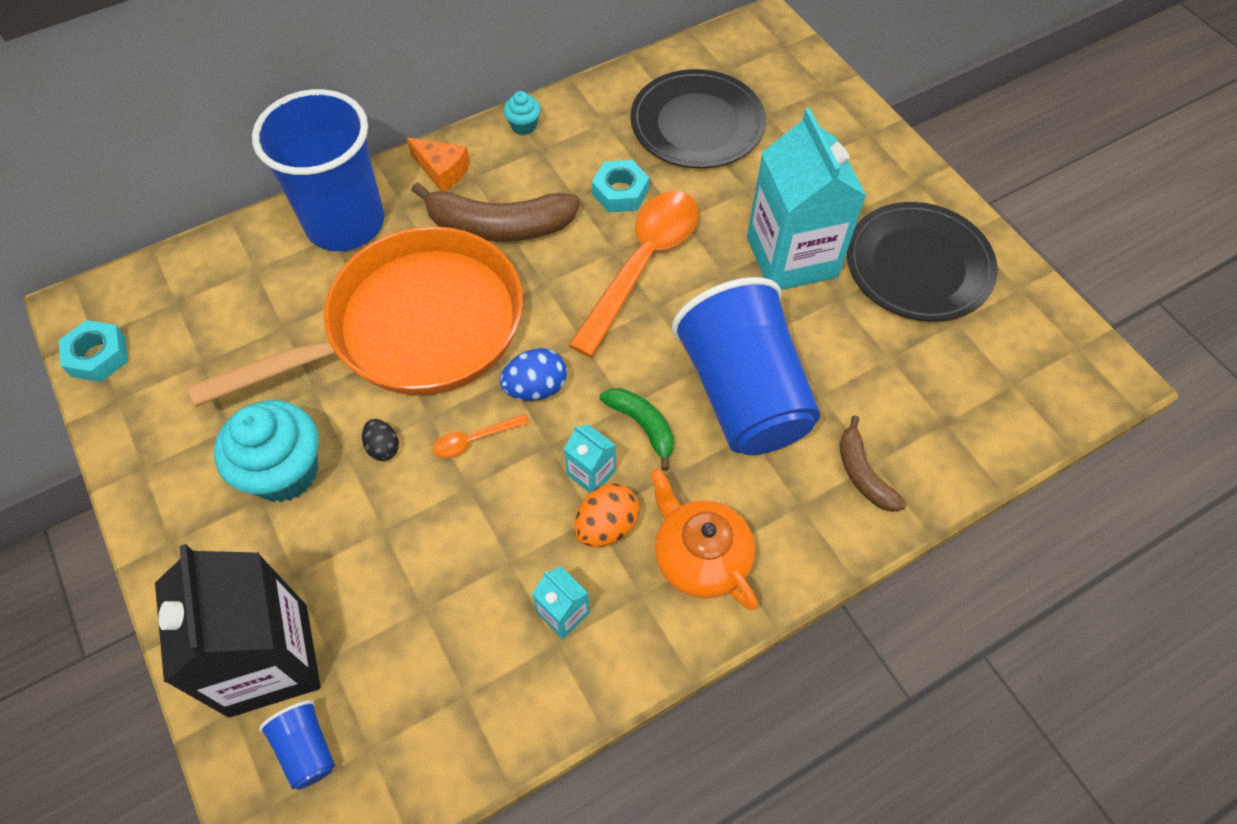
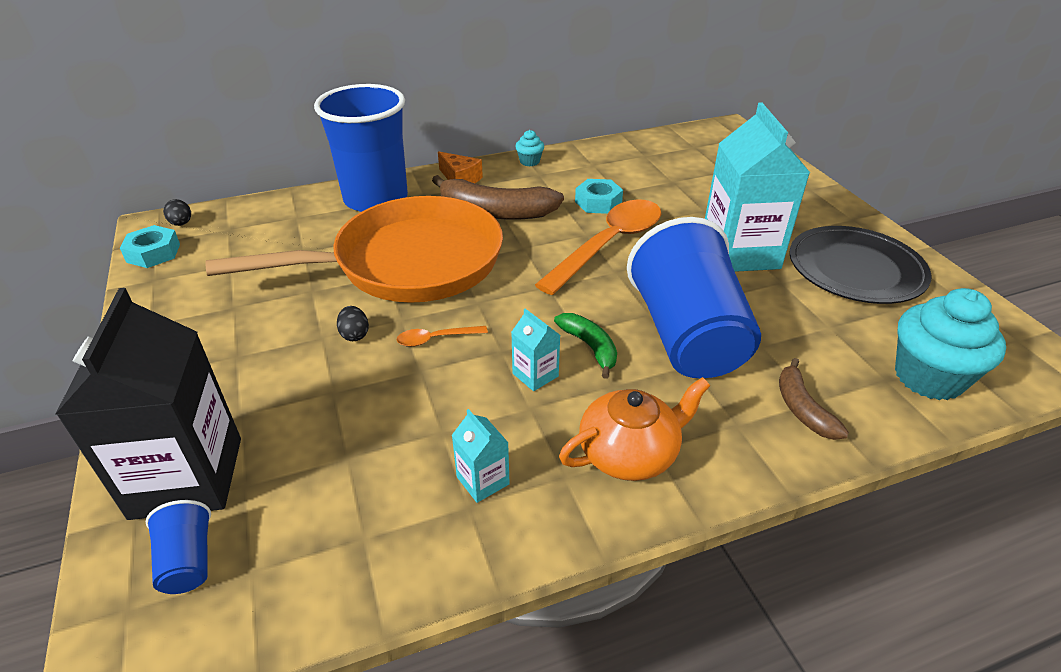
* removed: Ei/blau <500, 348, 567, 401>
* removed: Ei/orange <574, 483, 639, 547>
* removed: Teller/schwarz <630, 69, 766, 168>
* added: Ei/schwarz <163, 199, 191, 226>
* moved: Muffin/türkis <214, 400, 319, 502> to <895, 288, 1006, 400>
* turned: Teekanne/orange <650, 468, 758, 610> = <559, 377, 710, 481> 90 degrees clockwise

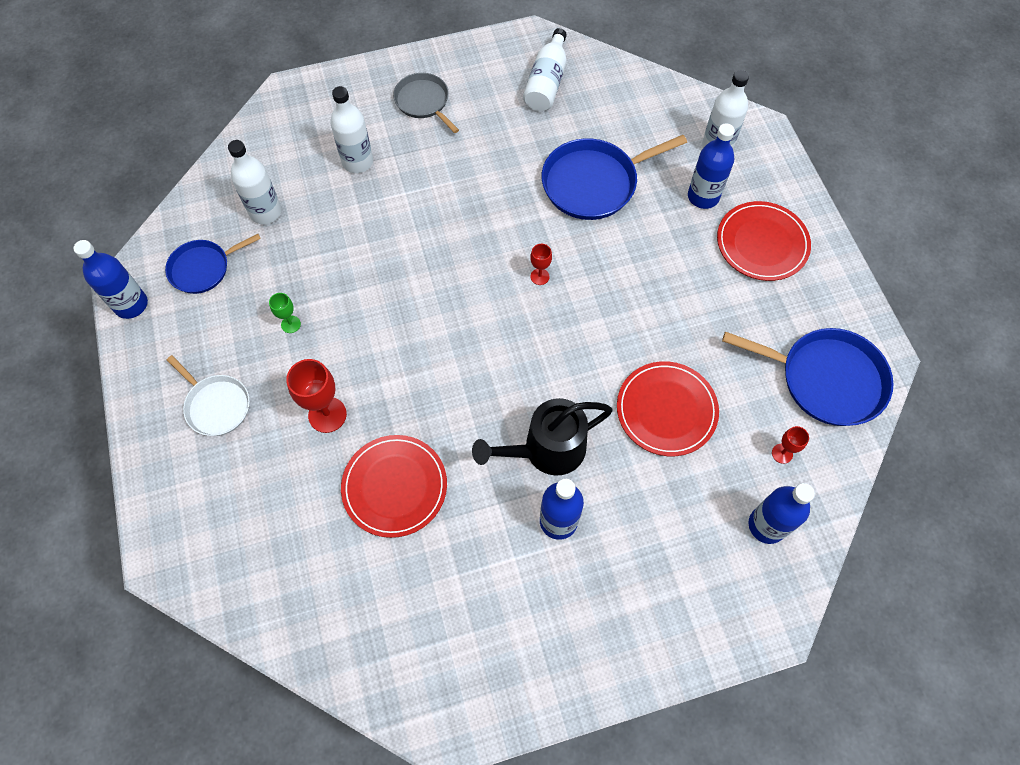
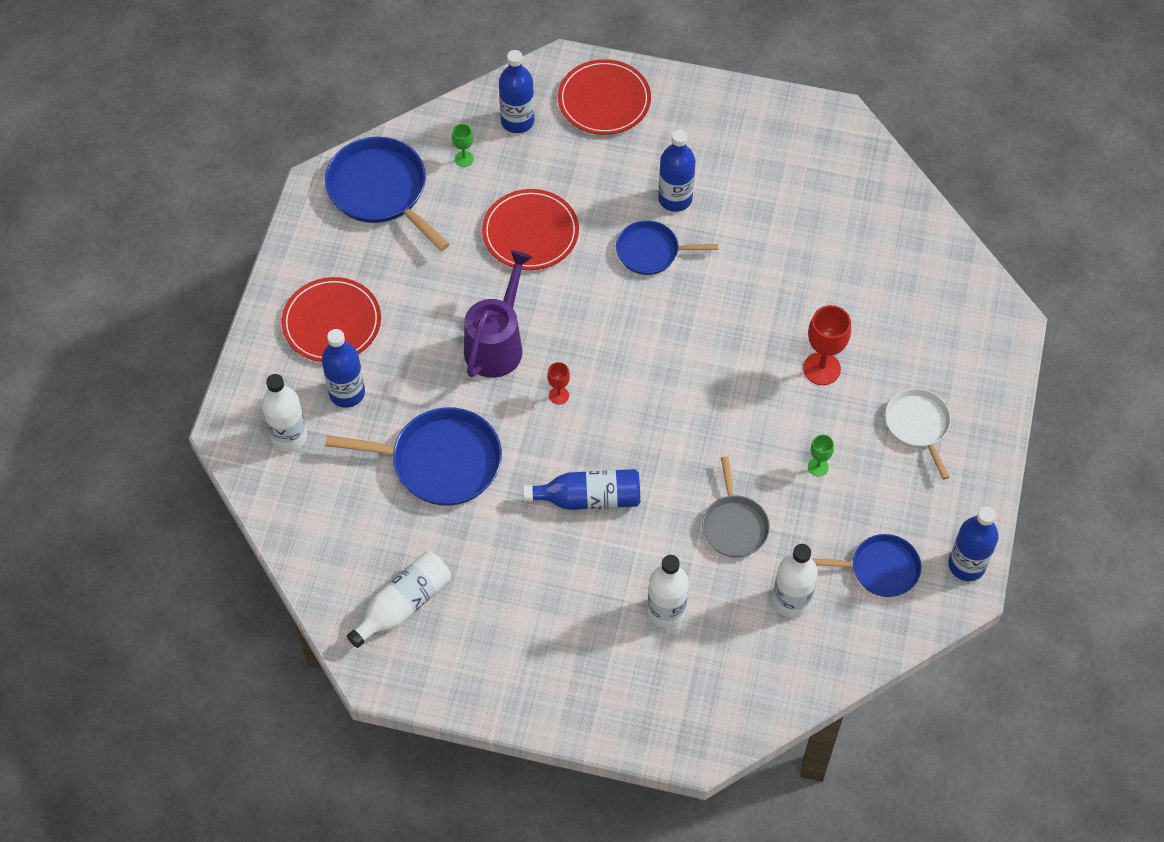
* added: Gießkanne/lila <464, 250, 532, 378>
* added: Flasche/blau <523, 469, 640, 510>
* moved: Teller/rot <341, 435, 447, 538> to <558, 59, 651, 135>
* moved: Pfanne/grau <393, 73, 459, 133> to <702, 456, 770, 557>
* replaced: Gießkanne/schwarz <472, 398, 613, 476> to Pfanne/blau <616, 220, 718, 275>
* recoloured: Kelch/rot <772, 426, 809, 464> to Kelch/grün <452, 124, 474, 167>

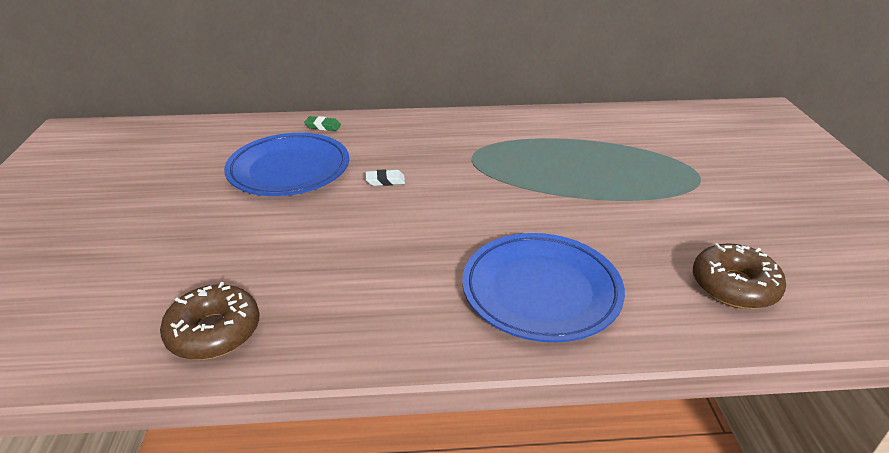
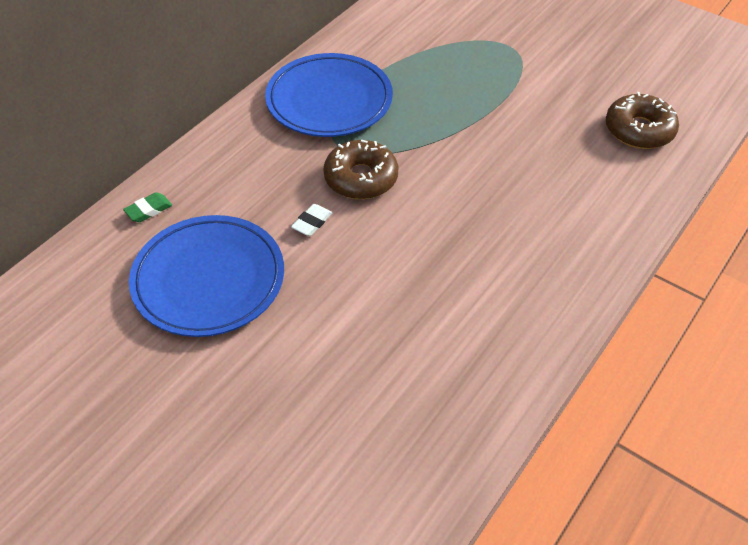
* moved: Donut/braun <160, 282, 259, 360> to <323, 140, 398, 199>
* moved: Teller/blau <462, 233, 625, 342> to <265, 53, 393, 137>

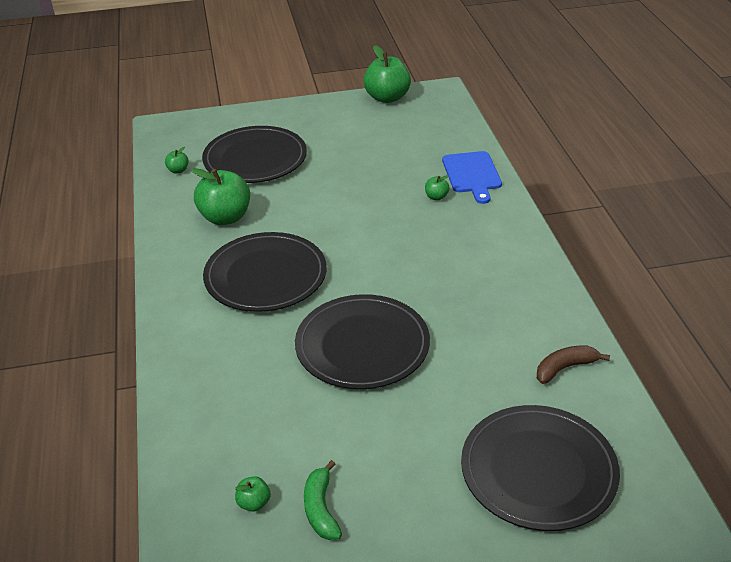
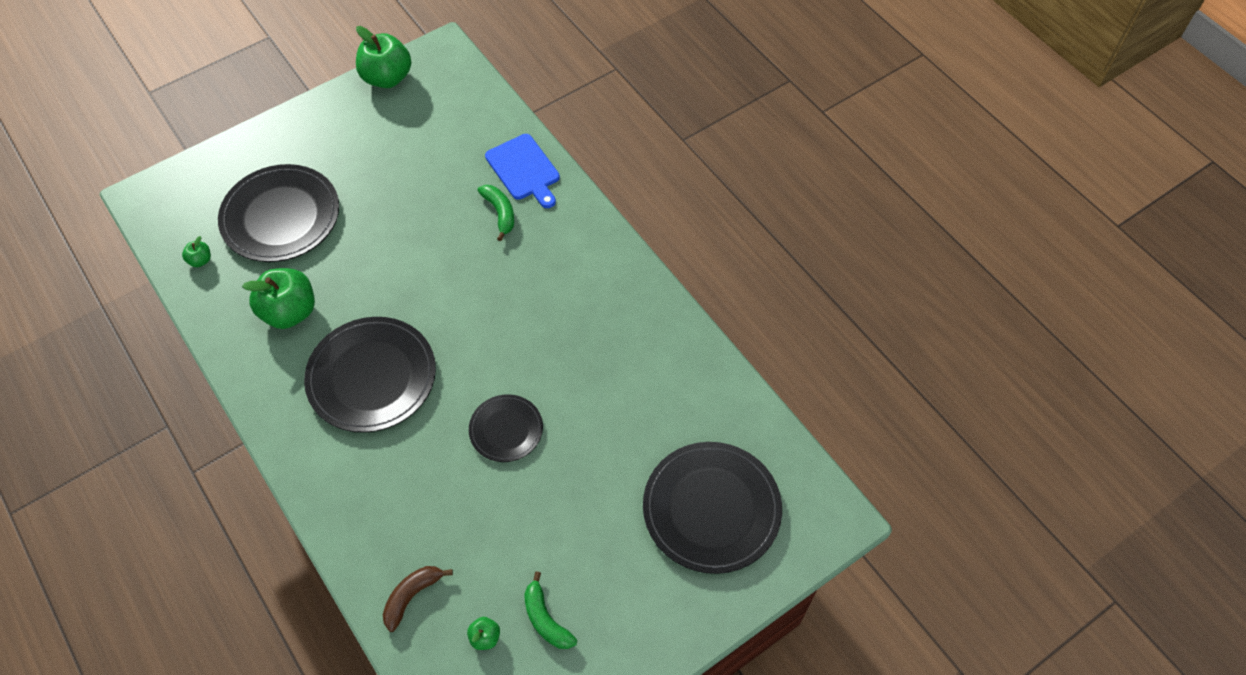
* moved: Banane/braun <537, 345, 610, 384> to <383, 566, 453, 632>
* replaced: Apfel/grün <425, 175, 450, 200> to Banane/grün <477, 185, 514, 241>
* resized: Teller/schwarz <295, 294, 430, 389> = <469, 394, 543, 462> x0.56

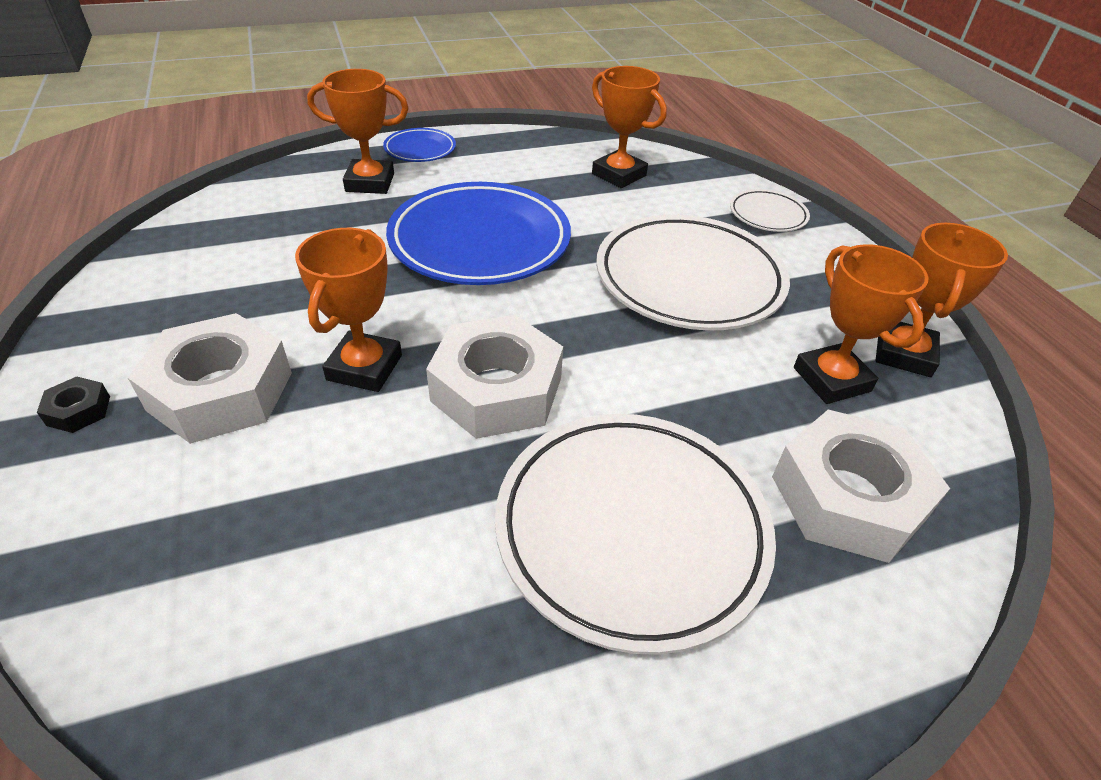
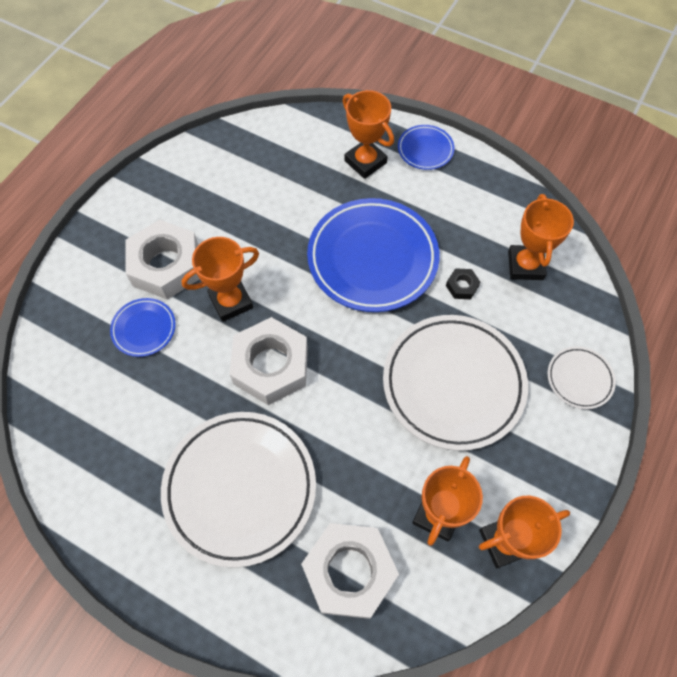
* added: Teller/blau <110, 298, 176, 357>
* moved: Sechskantmutter/schwarz <37, 376, 110, 433> to <446, 268, 480, 299>

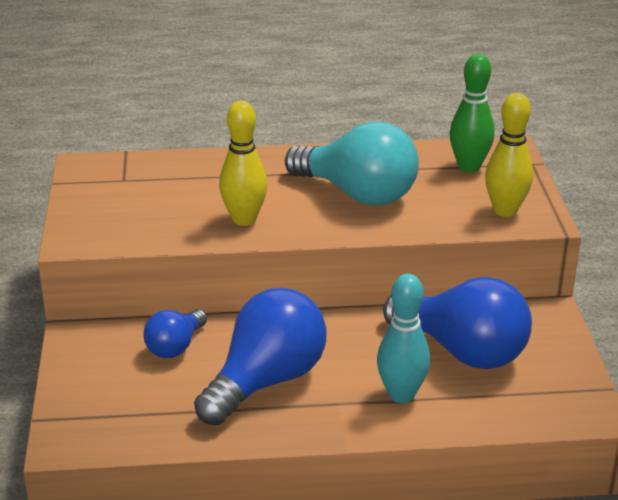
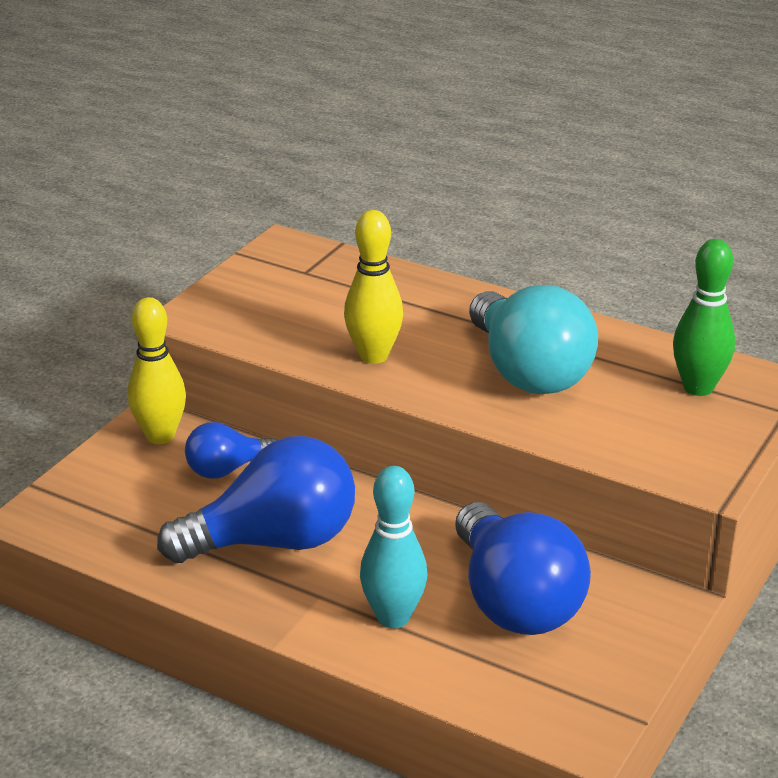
* moved: Bowlingkegel/gelb <485, 93, 533, 217> to <128, 297, 186, 444>

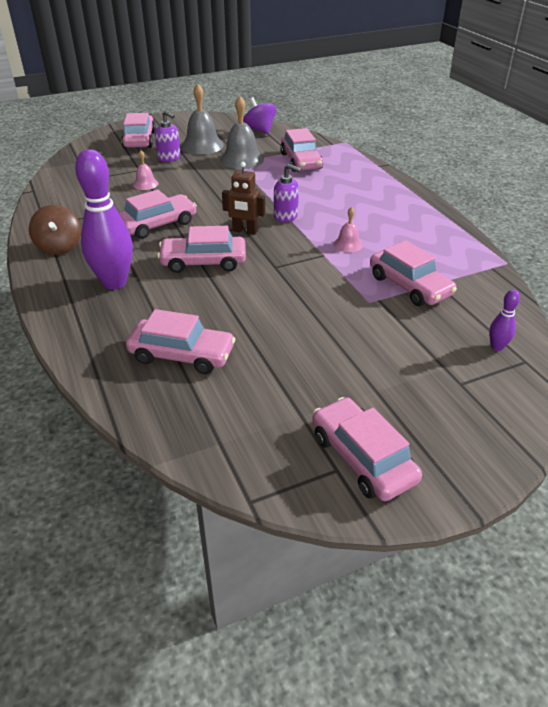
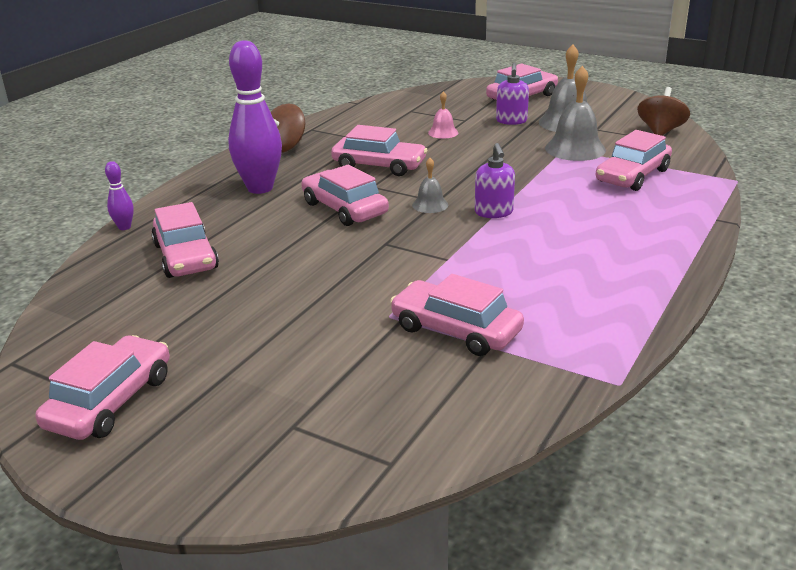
* removed: Glocke/rosa <334, 207, 363, 252>
* moved: Bowlingkegel/lila <489, 290, 520, 351> to <105, 161, 134, 230>
* replaced: Roboter/braun <222, 162, 265, 235> to Glocke/grau <412, 158, 448, 213>
* recoloured: Kreisel/lila <243, 98, 276, 134> to Kreisel/braun <637, 87, 690, 136>
* turned: Auto/rosa <370, 240, 457, 306> = <390, 274, 524, 356> 105 degrees clockwise

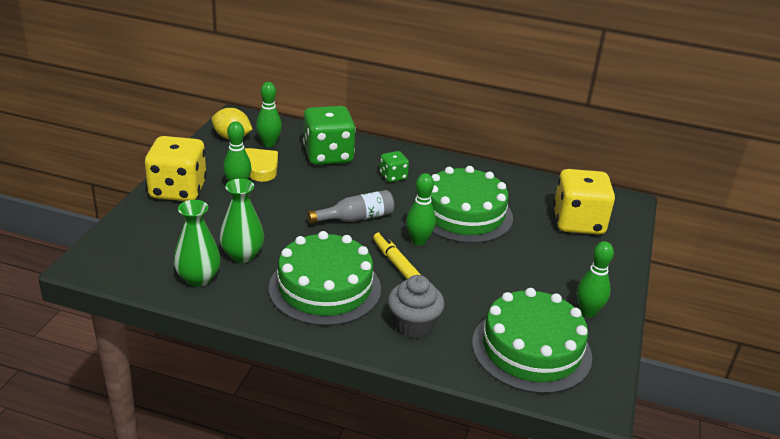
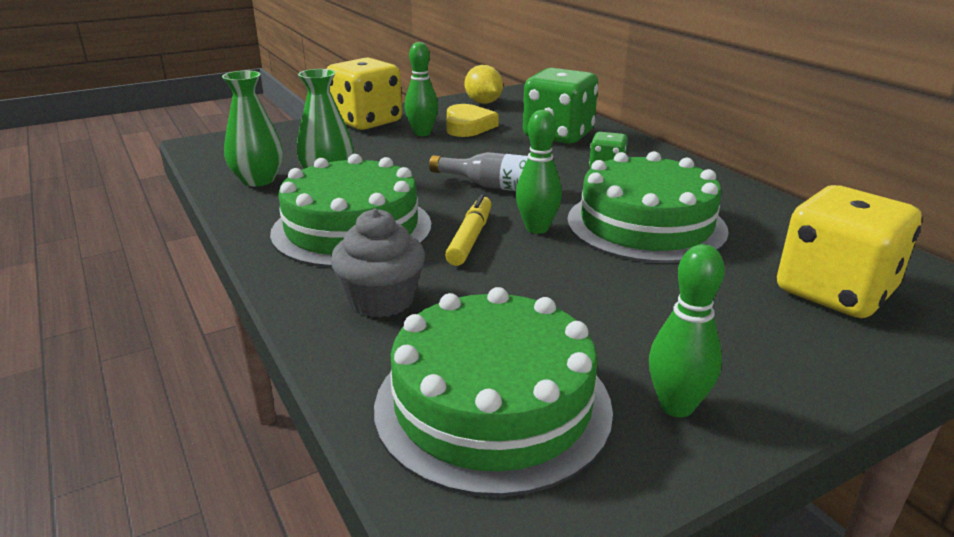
* removed: Bowlingkegel/grün <256, 82, 282, 147>

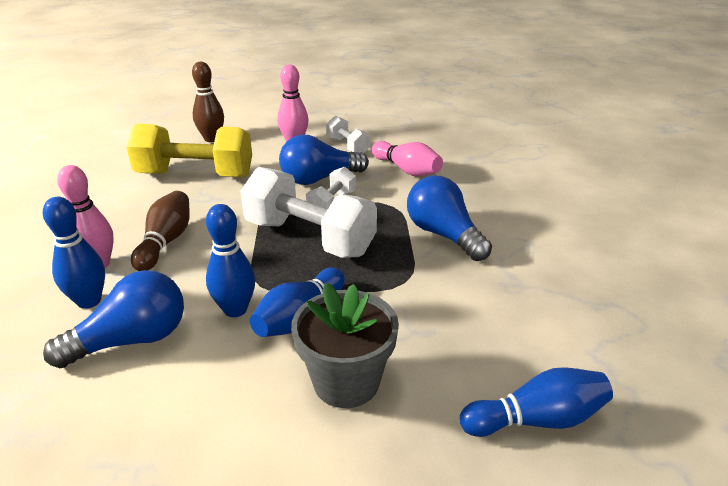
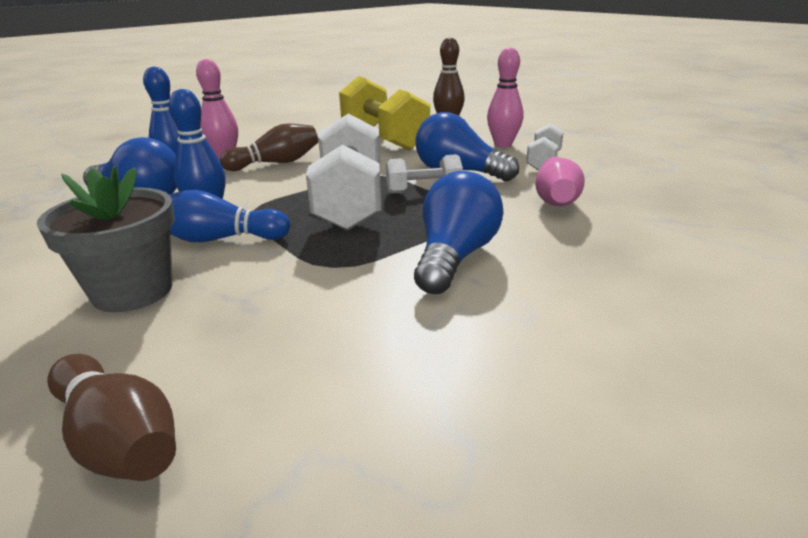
* recoloured: Bowlingkegel/blau <460, 367, 613, 437> to Bowlingkegel/braun <47, 354, 176, 481>

